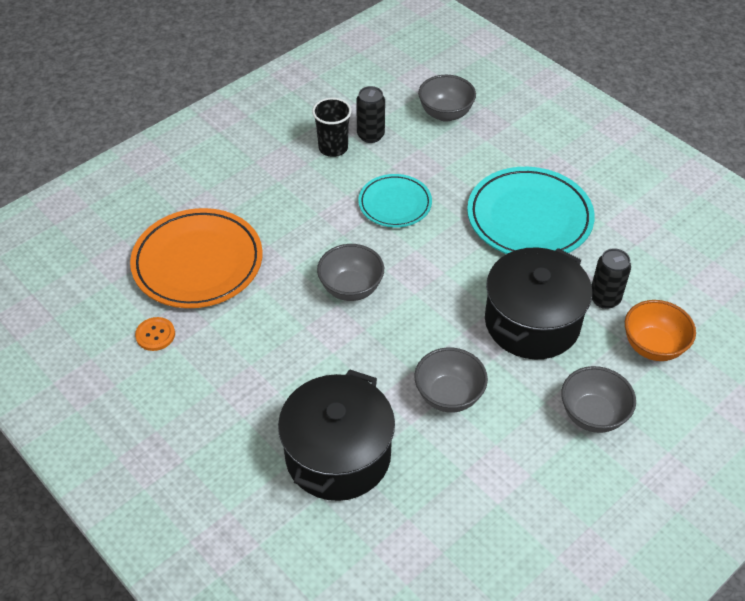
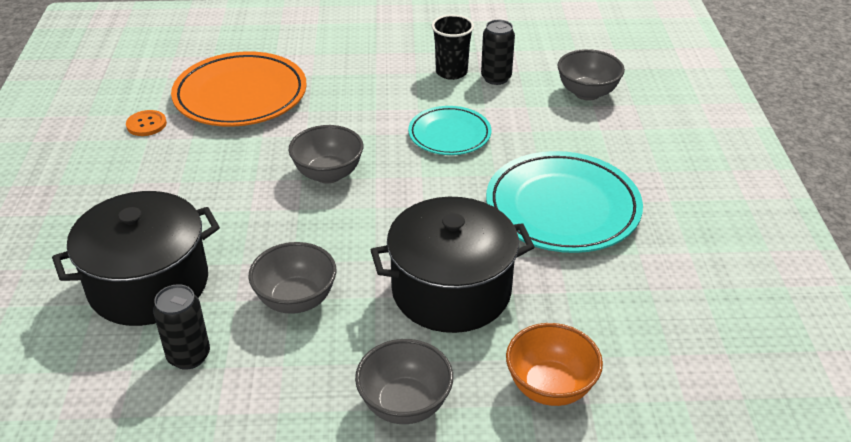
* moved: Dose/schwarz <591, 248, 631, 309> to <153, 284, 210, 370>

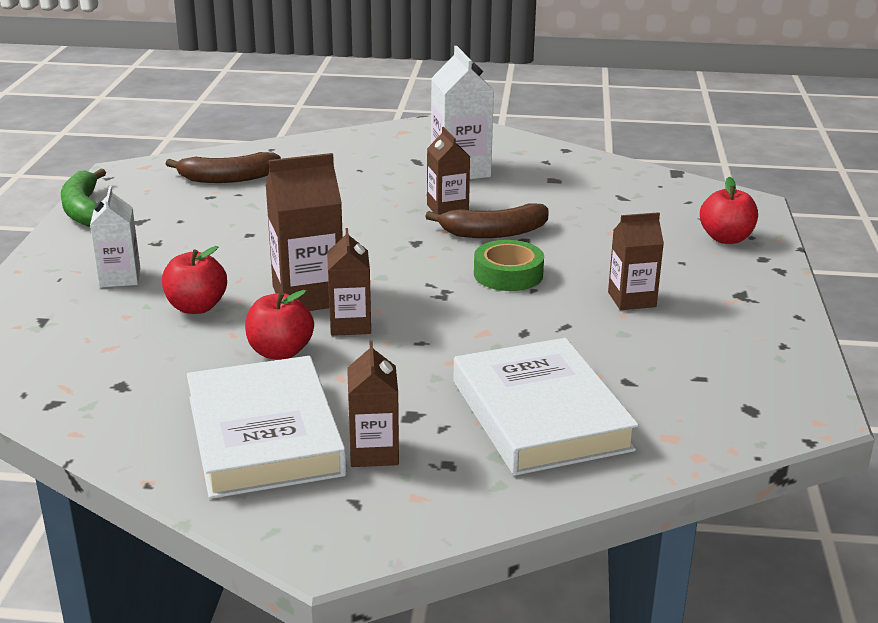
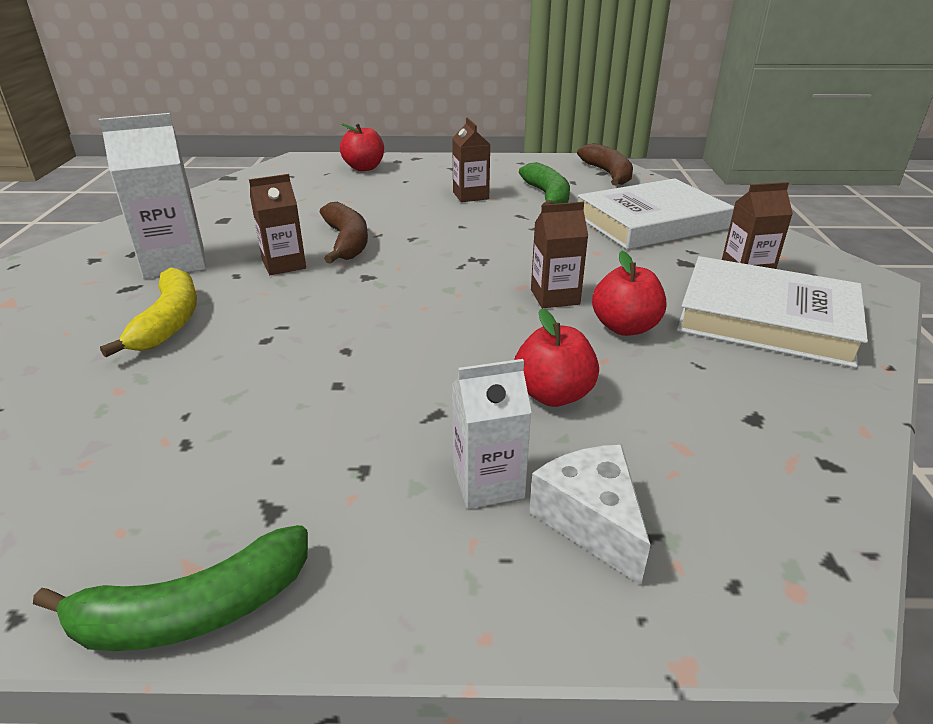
* removed: Getränkekarton/braun <266, 153, 343, 311>
* removed: Klebeband/grün <474, 240, 544, 291>
* added: Banane/gelb <100, 268, 197, 357>
* added: Banane/grün <519, 162, 570, 207>
* added: Käse/weiß <529, 445, 651, 585>
* moved: Banane/braun <166, 152, 281, 183> to <577, 143, 633, 186>
* turned: Buch/weiß <187, 356, 347, 499> = <677, 256, 868, 368> 45 degrees clockwise

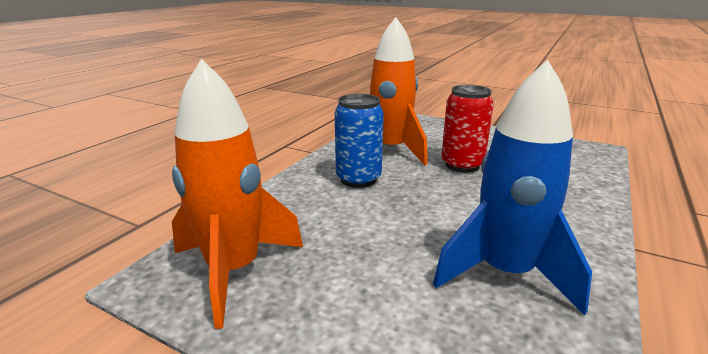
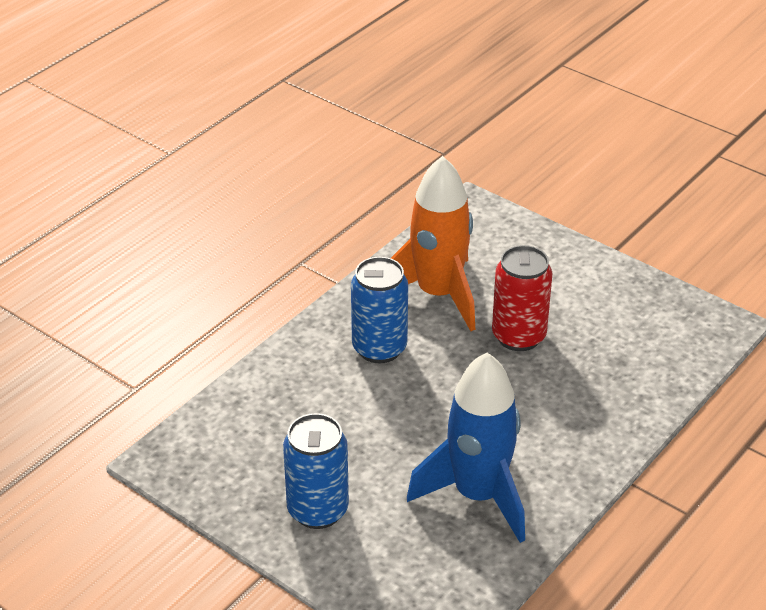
* removed: Rakete/orange <172, 59, 303, 329>
* added: Dose/blau <283, 413, 349, 529>

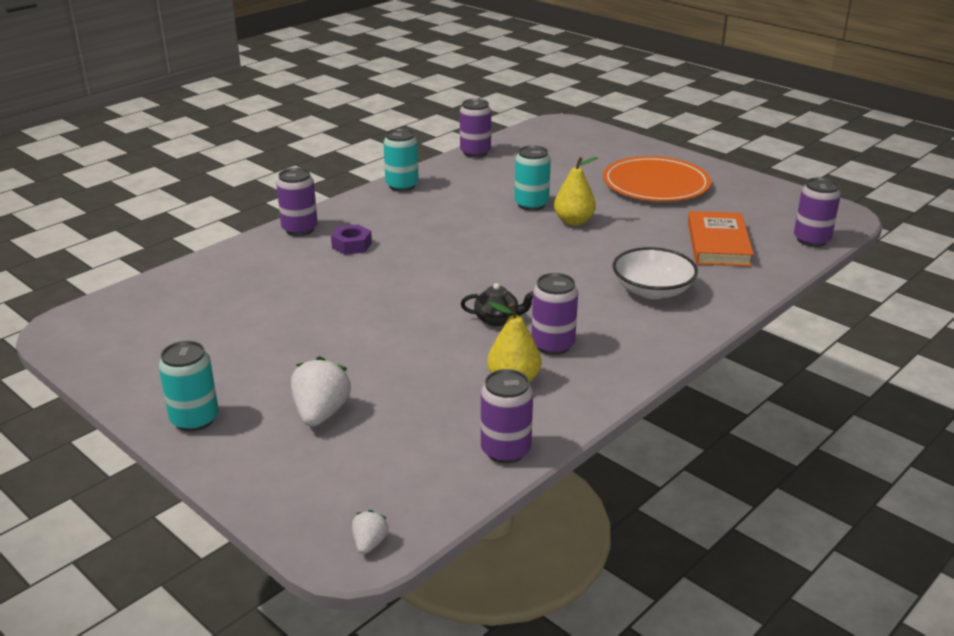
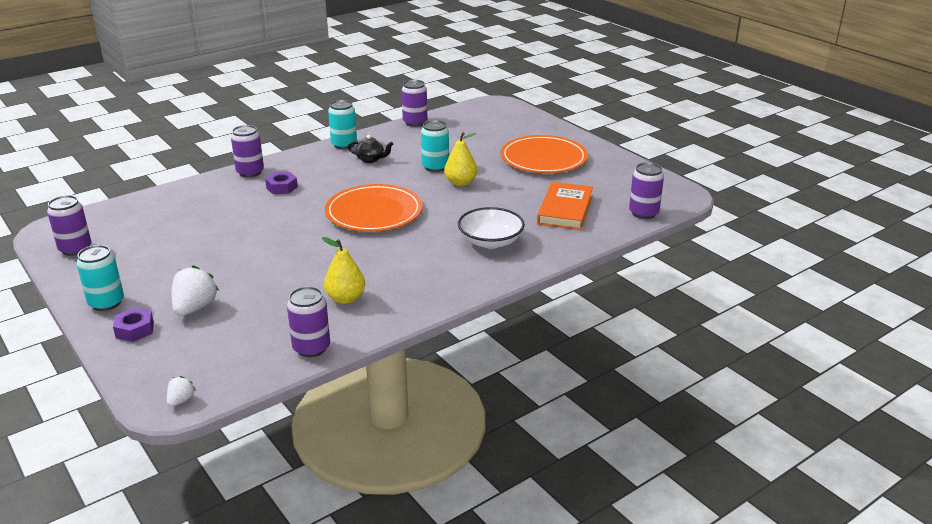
* added: Sechskantmutter/lila <113, 308, 154, 342>
* added: Teller/orange <325, 184, 423, 232>
* moved: Teekanne/schwarz <461, 283, 533, 326> to <348, 135, 393, 163>
* moved: Dose/lila <532, 273, 578, 355> to <47, 195, 91, 256>

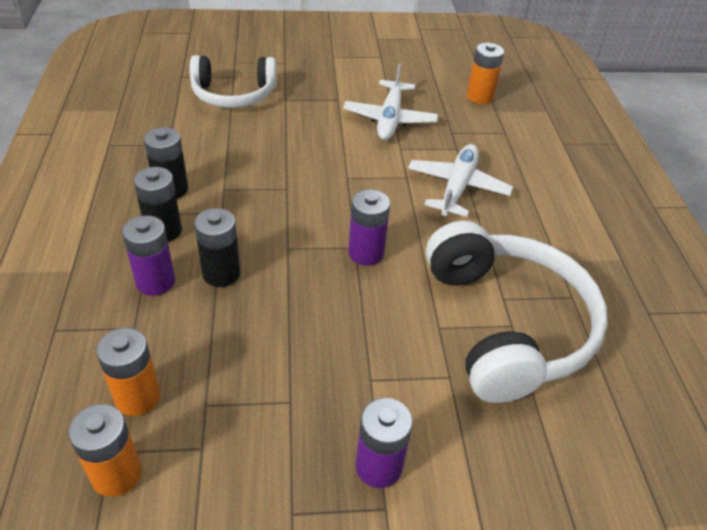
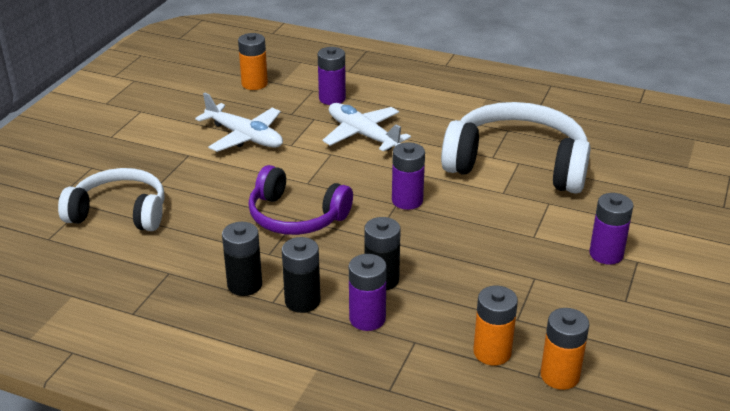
* added: Kopfhörer/lila <248, 165, 353, 235>
* added: Batterie/lila <318, 47, 346, 105>
* turned: Kopfhörer/weiß <189, 55, 276, 108> = <58, 168, 165, 231> 105 degrees counterclockwise

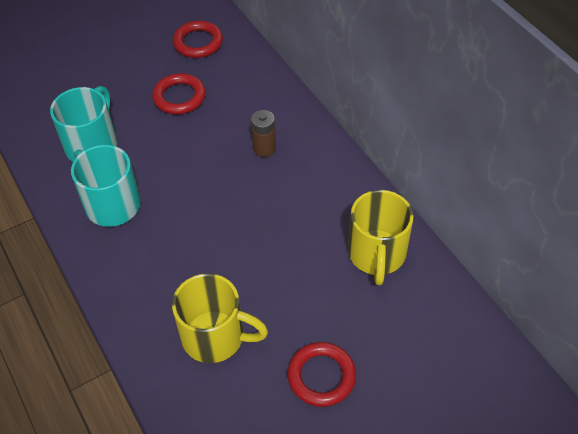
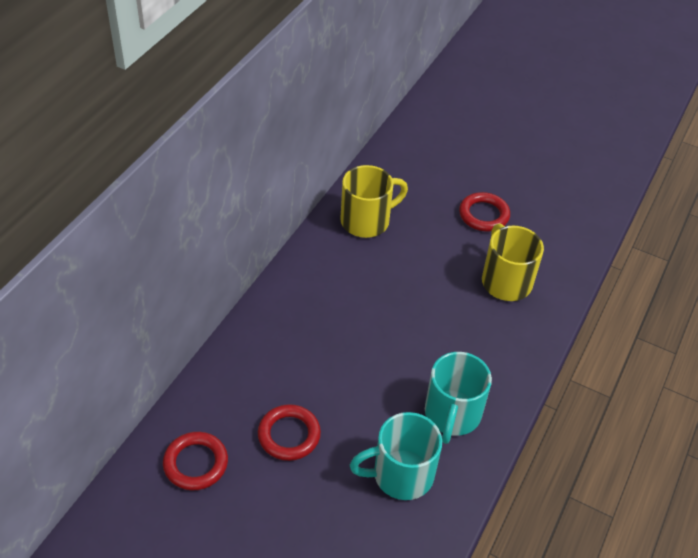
* removed: Batterie/braun <251, 110, 276, 157>

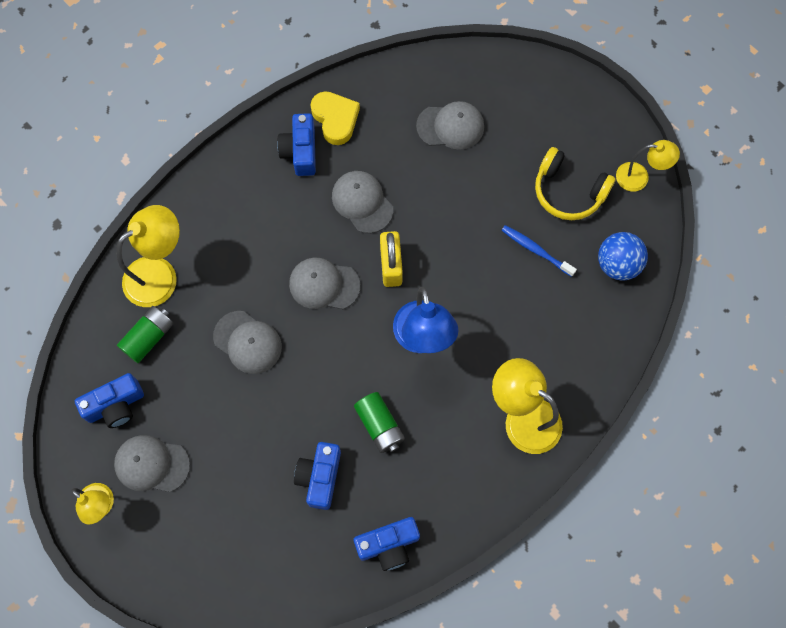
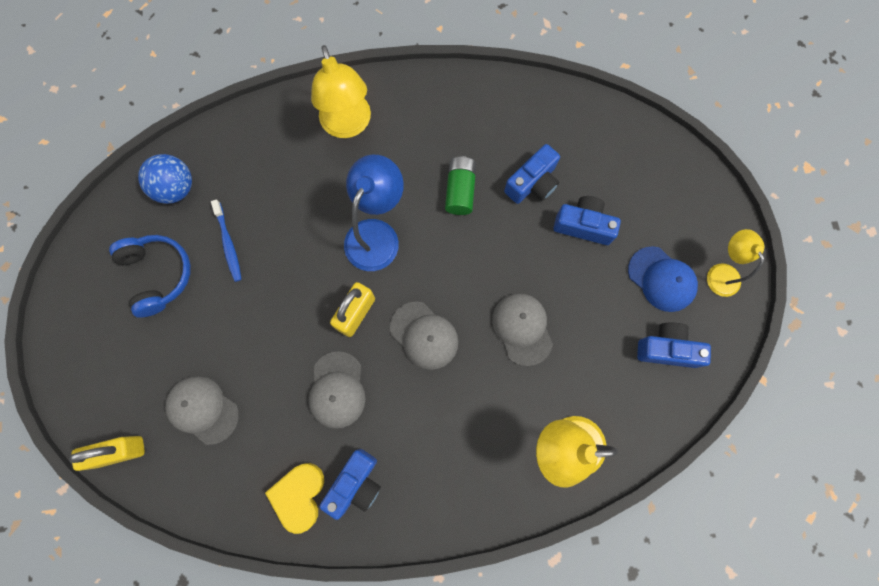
* removed: Batterie/grün <117, 306, 174, 363>
* removed: Lampe/gelb <616, 140, 680, 192>
* added: Vorhängeschloss/gelb <69, 436, 145, 471>
* moved: Kamera/blau <354, 517, 420, 571> to <553, 196, 621, 245>
* recoloured: Kappe/grau <114, 435, 190, 492> to Kappe/blau <628, 246, 698, 312>
* recoloured: Kopfhörer/gelb <535, 147, 616, 220> to Kopfhörer/blau <109, 235, 191, 318>

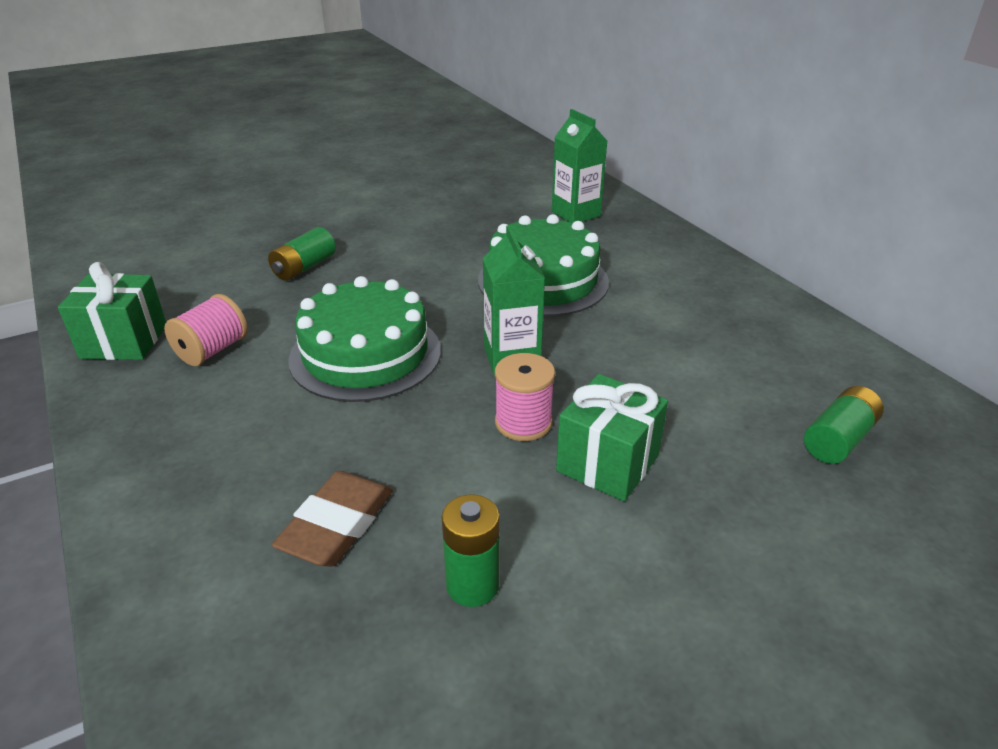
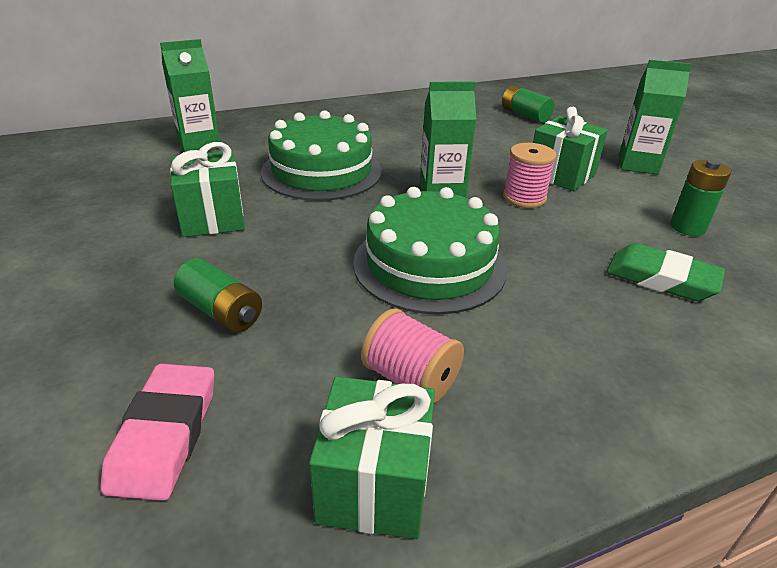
* added: Radiergummi/rosa <100, 364, 214, 501>
* added: Geschenk/grün <170, 142, 245, 237>
* added: Getränkekarton/grün <619, 60, 692, 175>
* recoloured: Radiergummi/braun <272, 471, 393, 567> to Radiergummi/grün <606, 243, 725, 301>

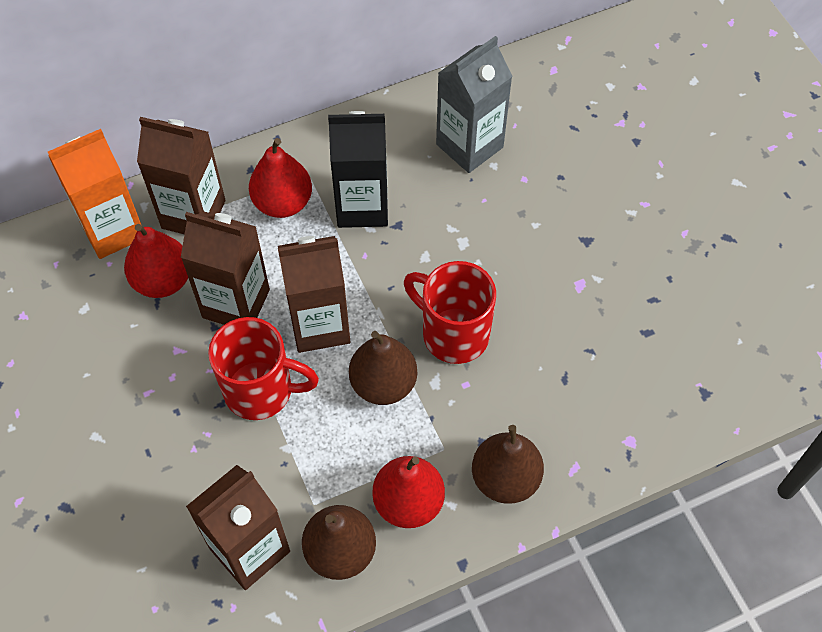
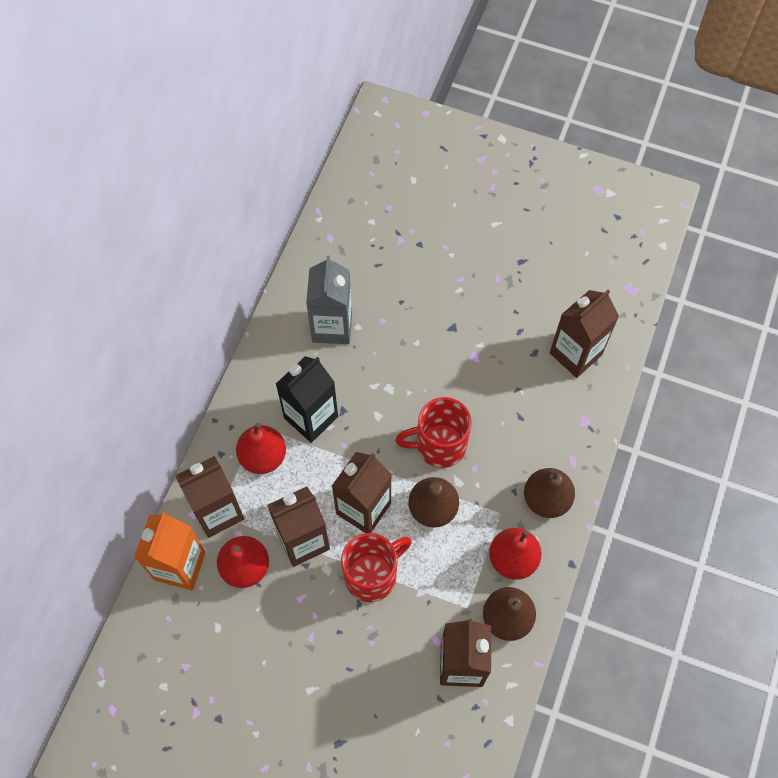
* added: Getränkekarton/braun <550, 290, 619, 378>

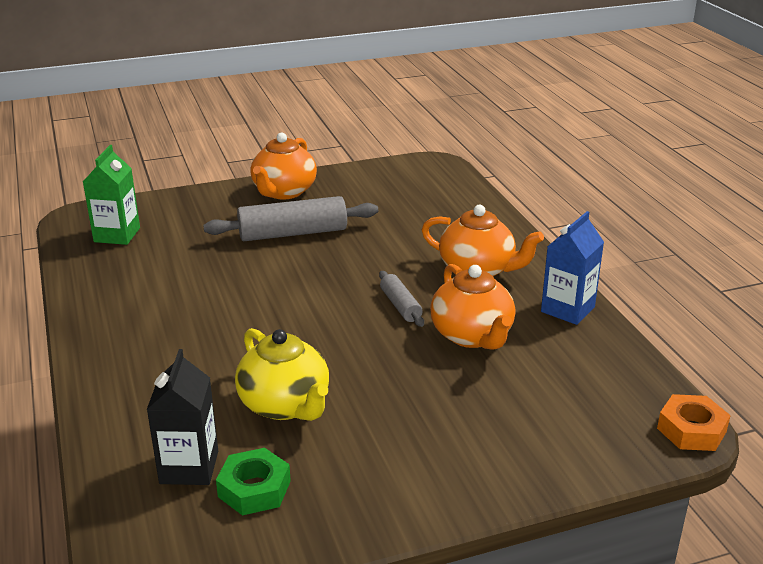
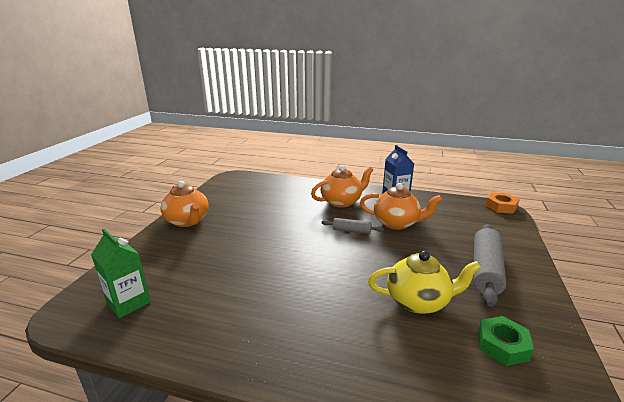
* removed: Getränkekarton/schwarz <147, 349, 218, 485>
* moved: Nudelholz/grau <203, 196, 378, 241> to <474, 224, 506, 307>

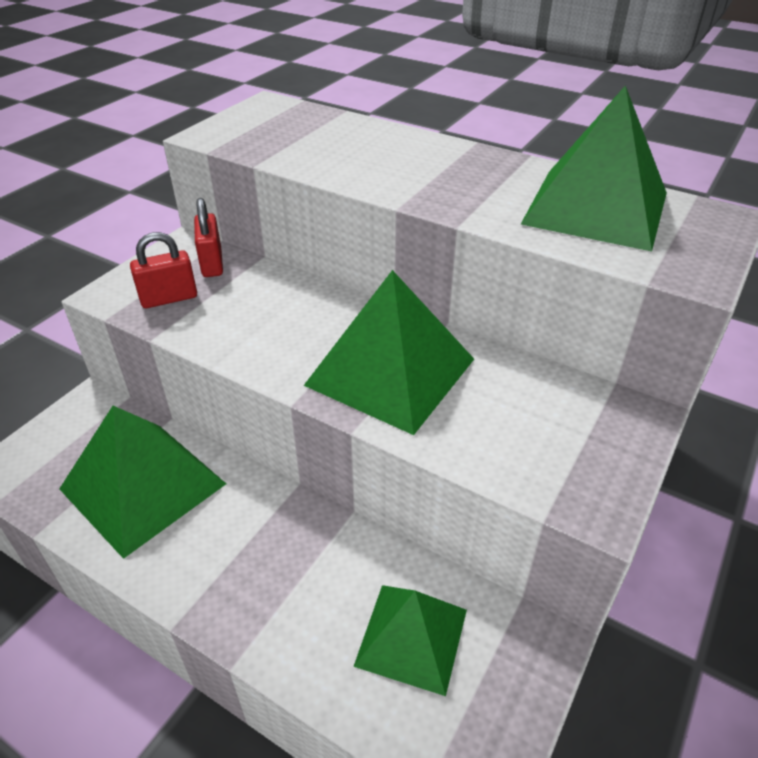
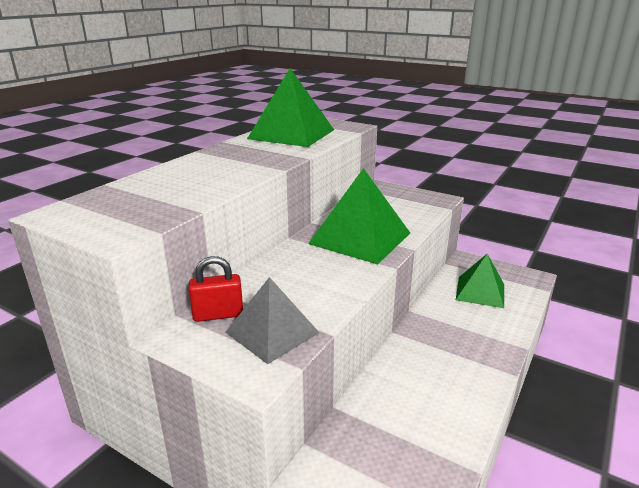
* removed: Pyramide/grün <59, 406, 226, 559>
* replaced: Vorhängeschloss/rot <130, 232, 197, 308> to Pyramide/grau <226, 277, 319, 364>

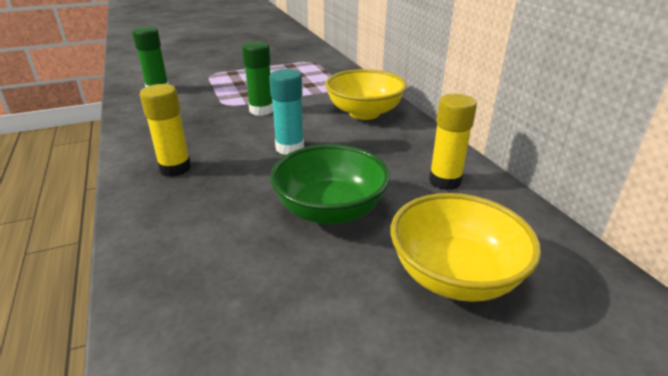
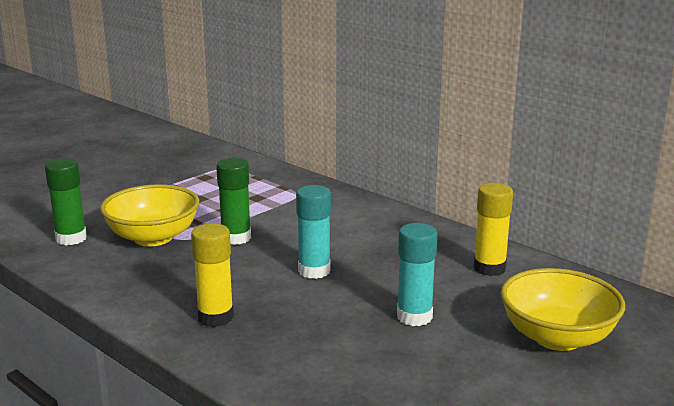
* moved: Schüssel/gelb <325, 69, 407, 120> to <100, 184, 199, 246>
* replaced: Schüssel/grün <270, 144, 390, 225> to Klebestift/türkis <397, 223, 437, 326>

